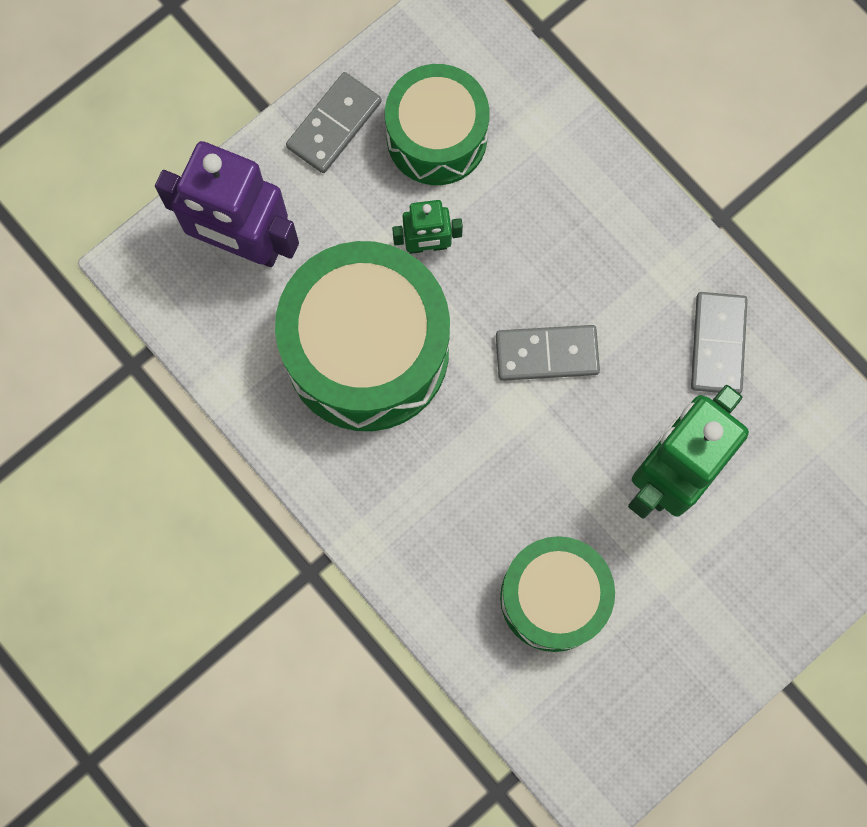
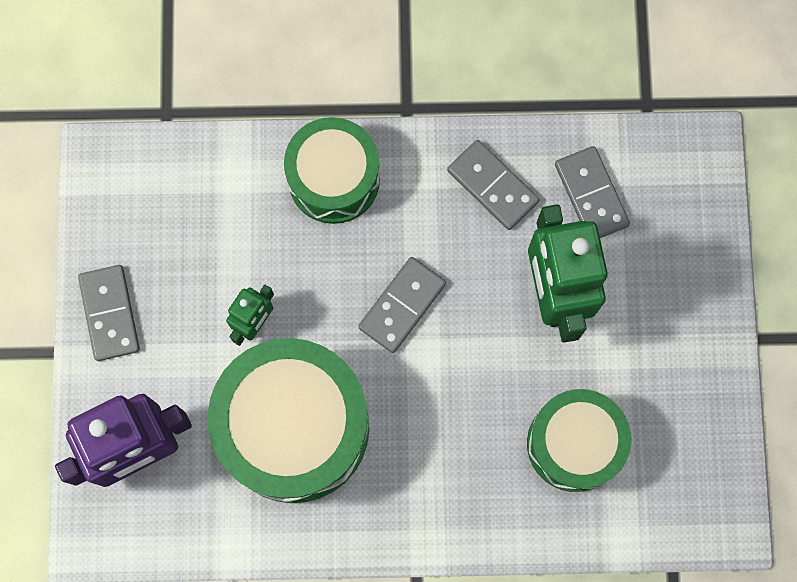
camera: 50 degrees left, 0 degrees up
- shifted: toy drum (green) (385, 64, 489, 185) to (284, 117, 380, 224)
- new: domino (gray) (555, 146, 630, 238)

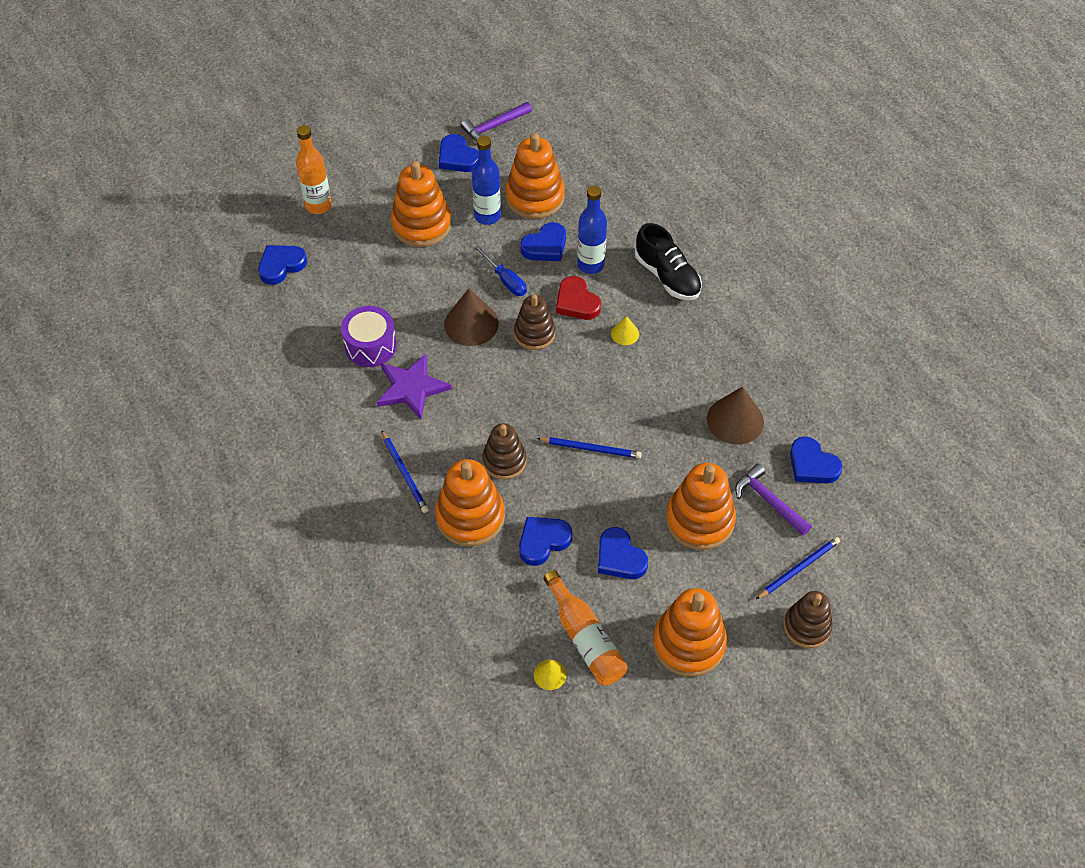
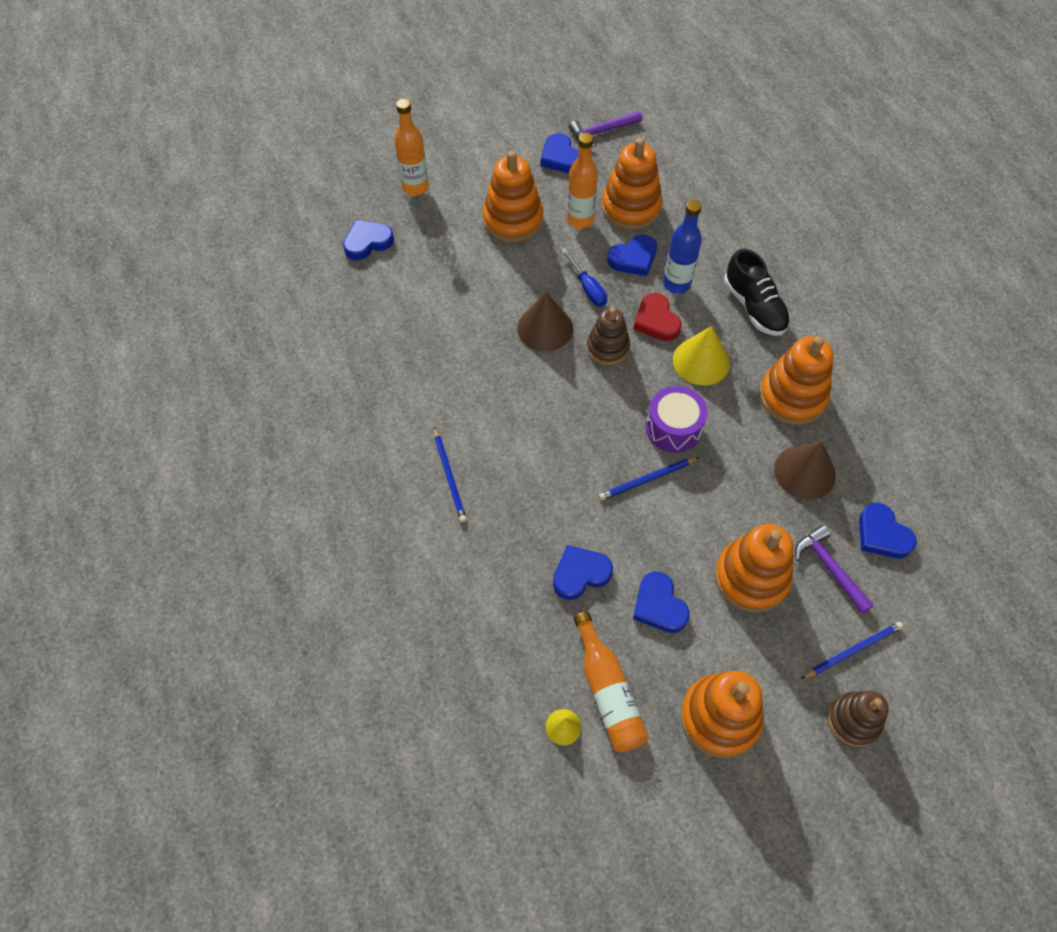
camera: 10 degrees right, 5 degrees up
- repainted: flask (royal blue) (472, 136, 501, 225) to flask (orange) (567, 133, 598, 229)
- shifted: toy drum (purple) (341, 306, 397, 367) to (646, 386, 708, 453)
- scaled: cone shape (golden) (611, 316, 639, 345) = (673, 326, 730, 386) x1.94
- gone: star (purple) (376, 354, 452, 420)
- gone: ring stacker (dark brown) (482, 423, 527, 480)
- rotated: wooden pencil (royal blue) (537, 437, 642, 458) = (599, 457, 699, 501) 135 degrees clockwise
- shifted: ring stacker (orange) (435, 459, 505, 547) to (759, 336, 833, 425)

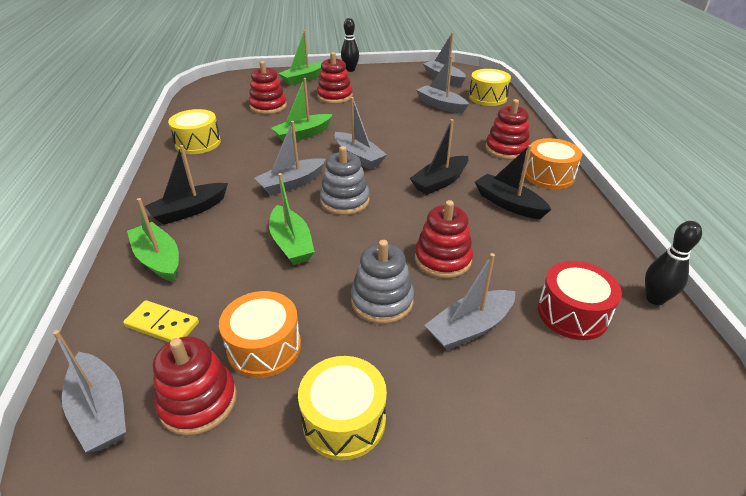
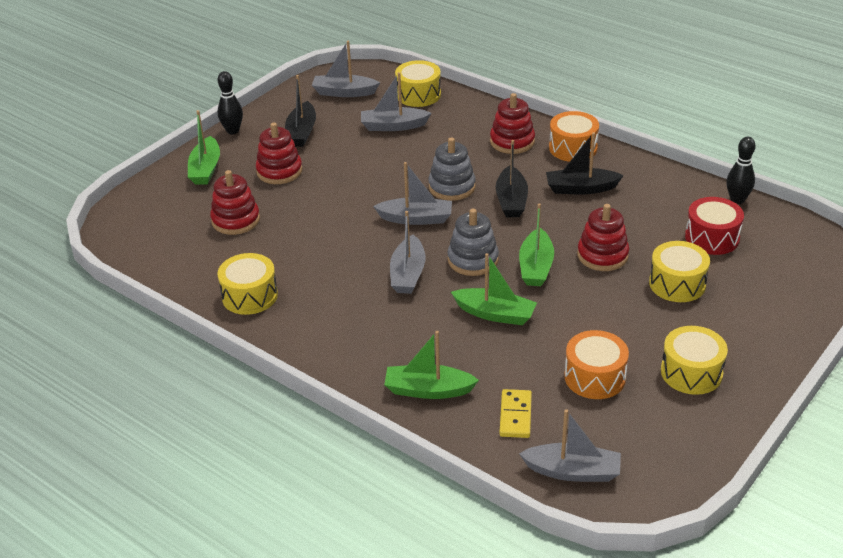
camera: 45 degrees left, 0 degrees up
- shifted: sailboat (green) (271, 78, 333, 141) to (519, 203, 554, 286)
- shifted: sailboat (black) (145, 145, 228, 225) to (285, 75, 316, 147)
- shifted: ring stacker (gray) (351, 240, 414, 324) to (428, 137, 476, 201)
- swapped: sailboat (gray) (425, 253, 515, 350) to toy drum (golden) (649, 241, 710, 302)
- rotated: domino (golden) (123, 300, 199, 342) = (499, 389, 532, 438) 60 degrees counterclockwise
- gone: ring stacker (crimson) (153, 337, 237, 436)

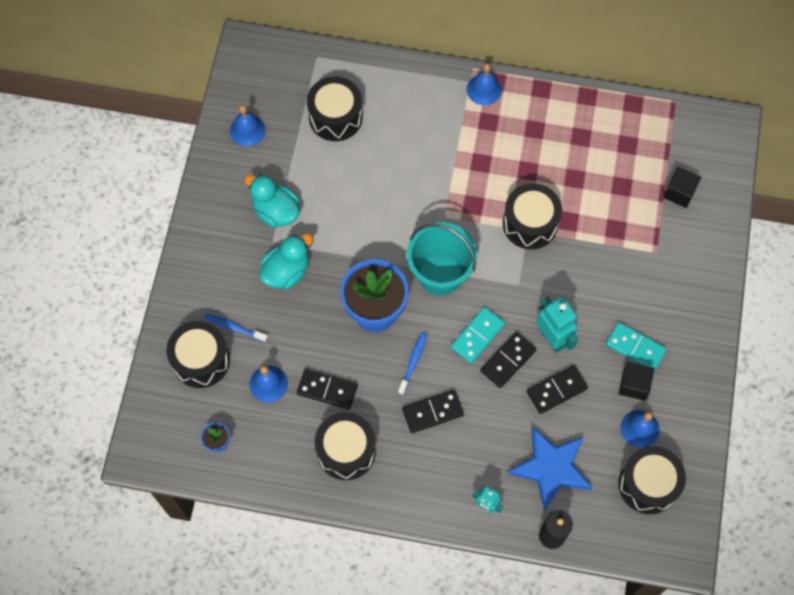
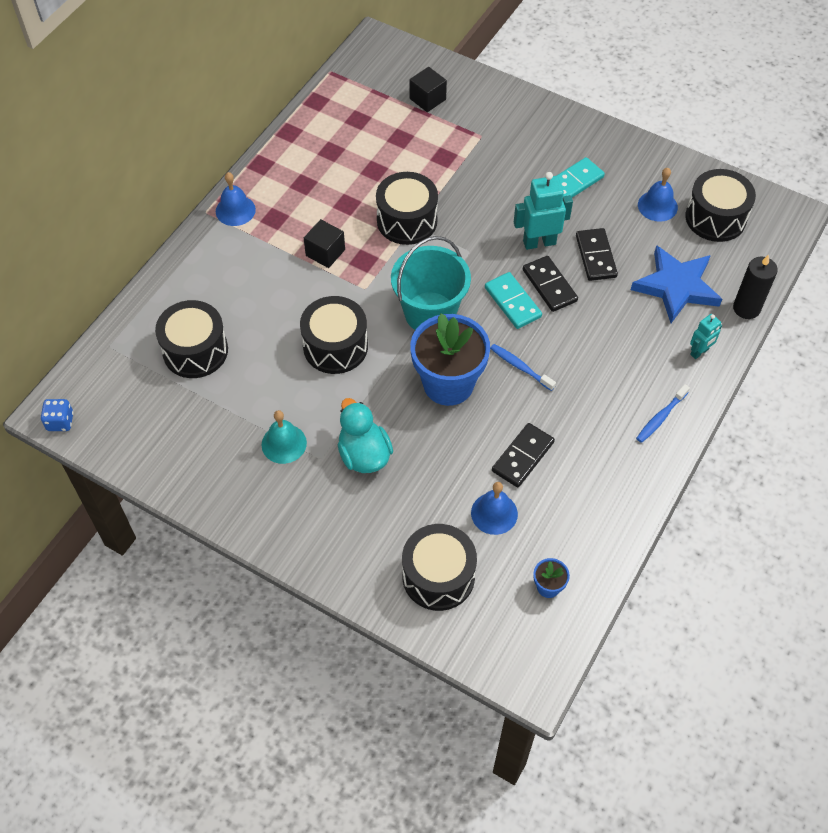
camera: 70 degrees left, 10 degrees down
- gone: hand bell (royal blue) (230, 105, 266, 146)
- swapped: toy duck (aqua) (244, 174, 300, 228) to hand bell (aqua) (261, 410, 307, 464)
- shifted: tooth brush (royal blue) (204, 313, 268, 343) to (636, 384, 690, 443)
- shifted: solid cube (black) (618, 361, 654, 401) to (304, 219, 345, 268)
- gone: domino (black) (402, 390, 464, 433)
- shifted: toy drum (black) (315, 412, 376, 480) to (300, 296, 368, 374)
- new: die (royal blue) (40, 399, 74, 431)

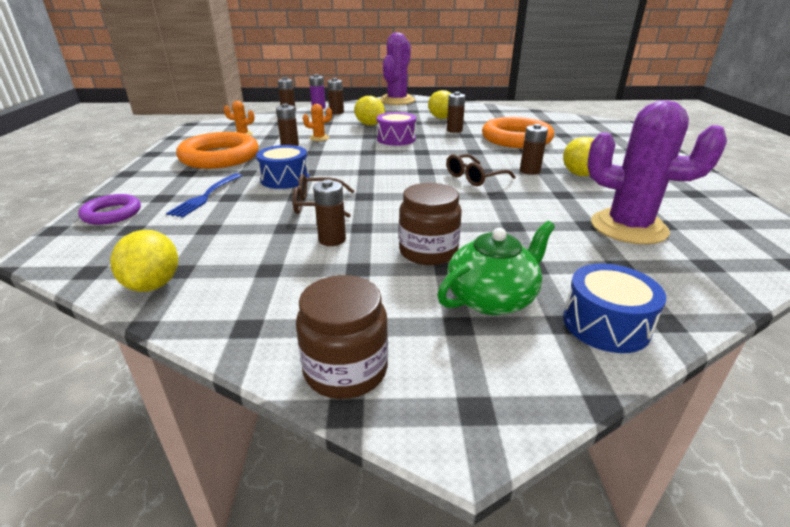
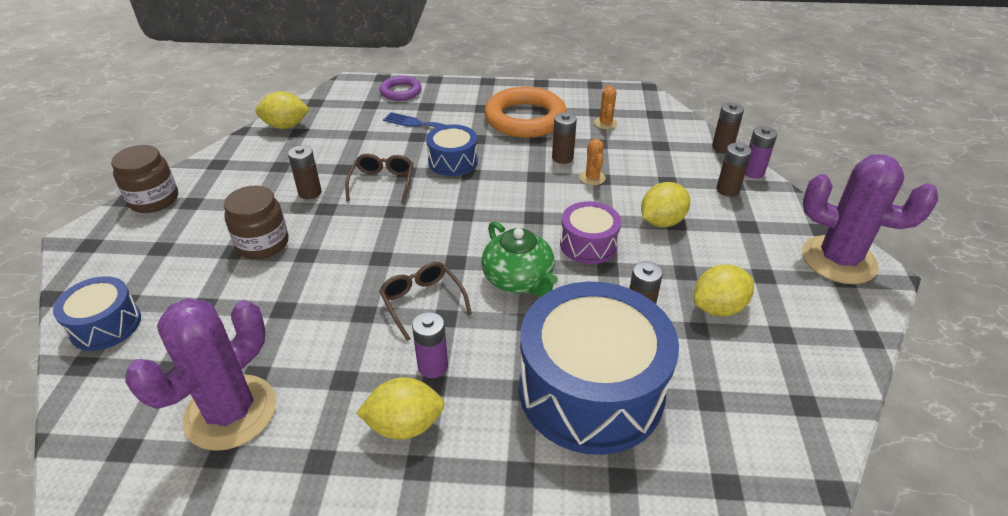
camera: 95 degrees right, 10 degrees up
- swapped: ring (orange) (482, 117, 554, 148) to toy drum (royal blue) (519, 282, 679, 455)
- repainted: battery (dark brown) (520, 124, 548, 175) to battery (purple) (412, 312, 448, 378)
- shifted: teapot (green) (437, 221, 555, 315) to (481, 221, 558, 297)

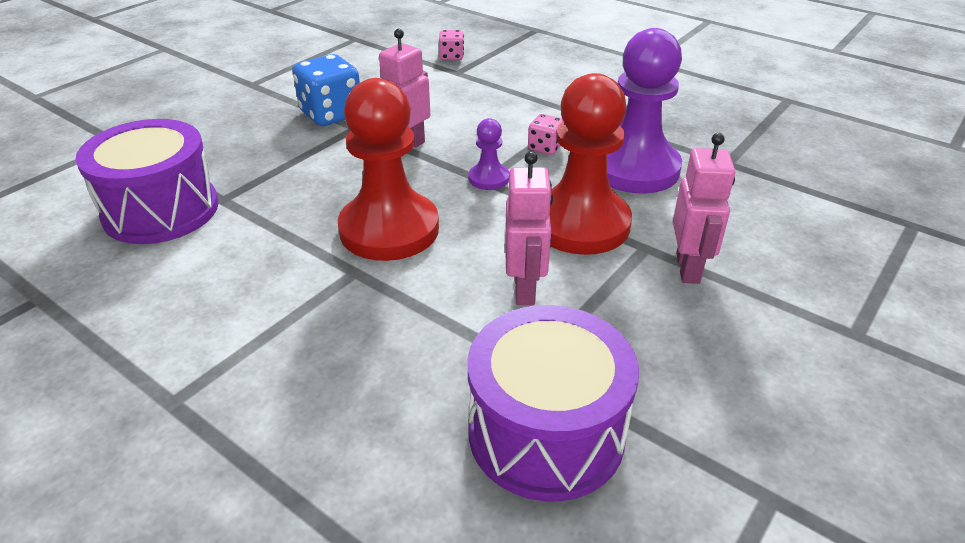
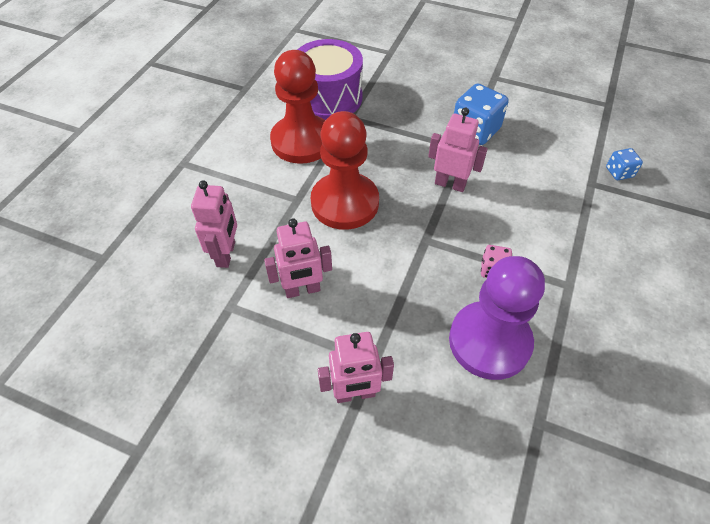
camera: 75 degrees right, 15 degrees up
- repainted: die (pink) (439, 30, 464, 60) to die (royal blue) (606, 148, 643, 180)
- shifted: pawn (crimson) (550, 73, 632, 255) to (270, 50, 325, 164)
- gone: pawn (purple) (469, 118, 509, 190)
- gone: toy drum (purple) (468, 305, 639, 502)
- new: robot (pink) (191, 181, 237, 268)

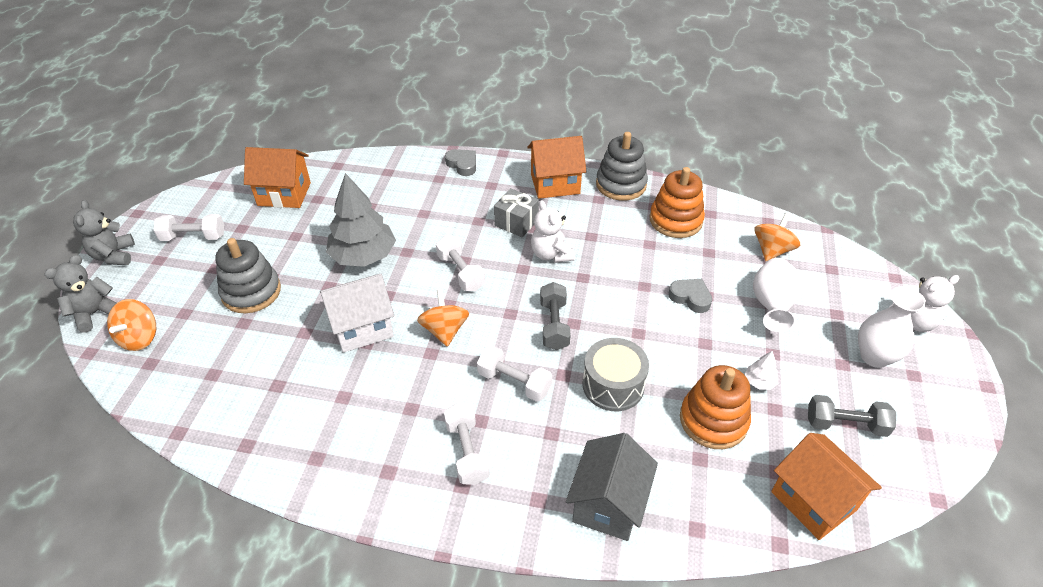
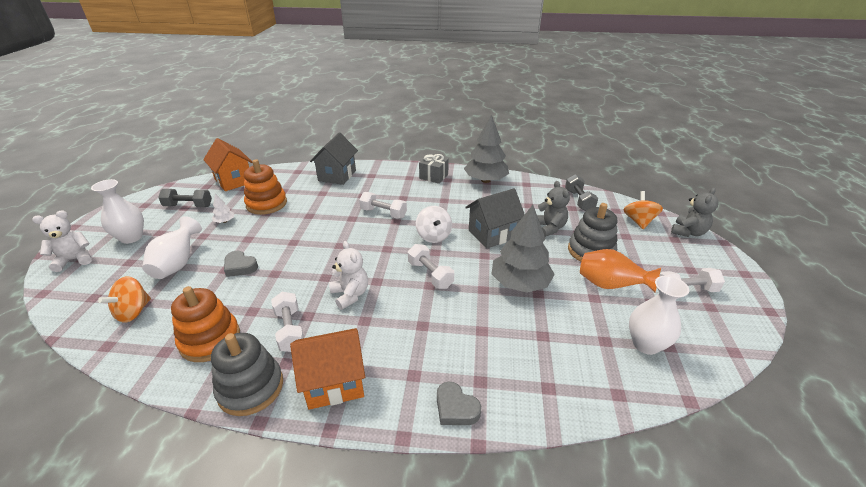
camera: 175 degrees right, 10 degrees down
- swapped: toy house (orange) (244, 147, 311, 208) to flower vase (pure white) (629, 276, 689, 355)
- shifted: wrapped gift (gray) (494, 189, 539, 237) to (419, 154, 449, 184)
- shifted: stuffed bear (gray) (73, 200, 135, 265) to (537, 181, 570, 237)
- repainted: toy house (pure white) (320, 274, 394, 353) to toy house (gray) (465, 188, 525, 248)
- shifted: hand weight (gray) (540, 282, 571, 350) to (565, 174, 598, 211)
- repainted: whirligig (orange) (417, 289, 469, 347) to whirligig (pure white) (416, 206, 452, 243)
- gone: toy drum (gray) (582, 338, 649, 411)
- shifted: hand weight (pure white) (444, 403, 490, 485) to (271, 292, 304, 352)
- new: fir tree (gray) (464, 115, 509, 183)
- new: flower vase (orange) (580, 249, 661, 292)

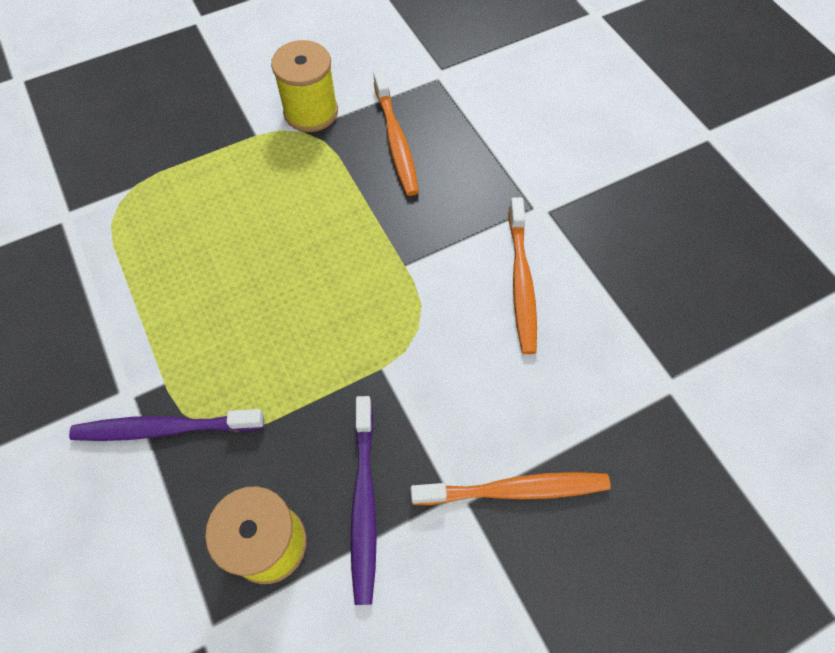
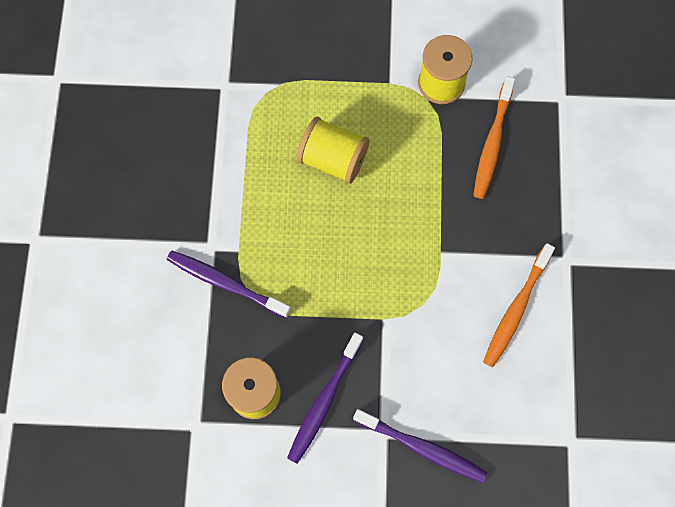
camera: 30 degrees right, 10 degrees up
- repainted: tooth brush (orange) (411, 472, 611, 505) to tooth brush (purple) (353, 409, 487, 483)
- new: spool (golden) (297, 117, 370, 184)

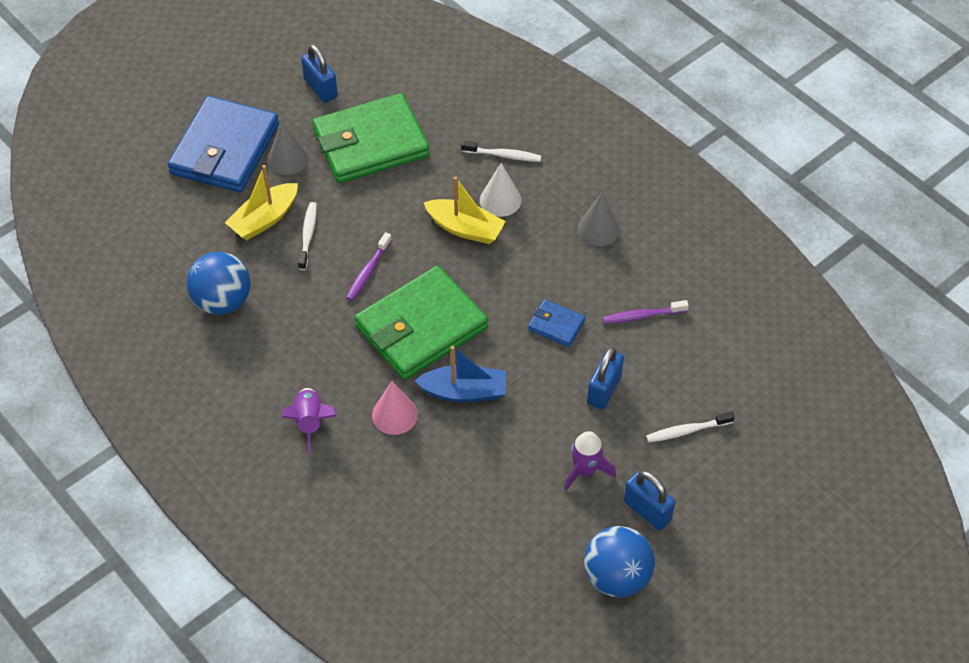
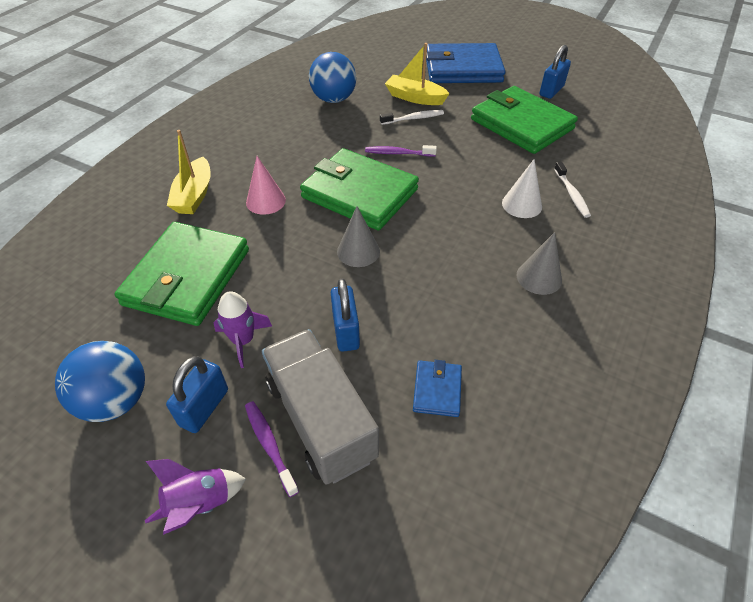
camera: 70 degrees right, 5 degrees down
- shifted: cone shape (gray) (267, 121, 308, 175) to (337, 206, 380, 267)
- shifted: sailboat (golden) (423, 177, 506, 244) to (167, 130, 211, 214)
- shifted: wallet (royal blue) (528, 300, 585, 347) to (413, 360, 462, 417)
- shifted: tooth brush (purple) (603, 300, 689, 324) to (245, 401, 299, 497)
- gone: sailboat (royal blue) (415, 346, 506, 403)
- rotated: lock (royal blue) (587, 347, 624, 410) = (331, 279, 360, 352) 75 degrees clockwise
- shifted: rocket (purple) (282, 388, 337, 454) to (145, 459, 246, 535)
- swapped: tooth brush (pure white) (646, 411, 735, 442) to lorry (gray) (262, 329, 379, 485)
- new: wallet (green) (114, 222, 249, 326)

